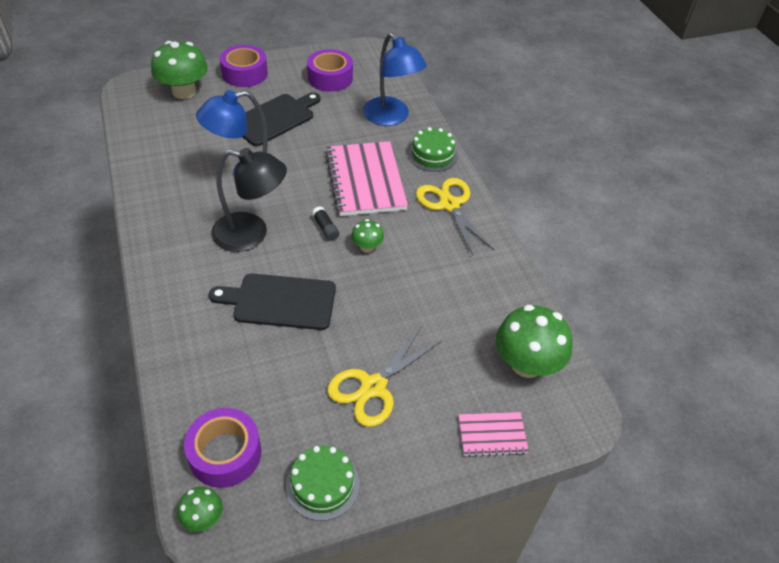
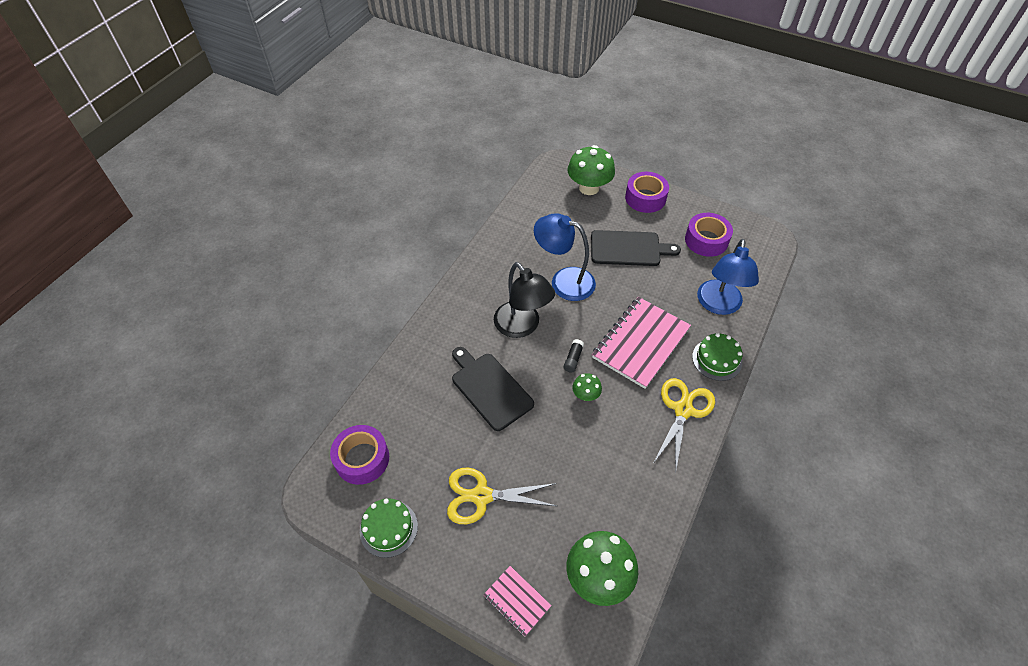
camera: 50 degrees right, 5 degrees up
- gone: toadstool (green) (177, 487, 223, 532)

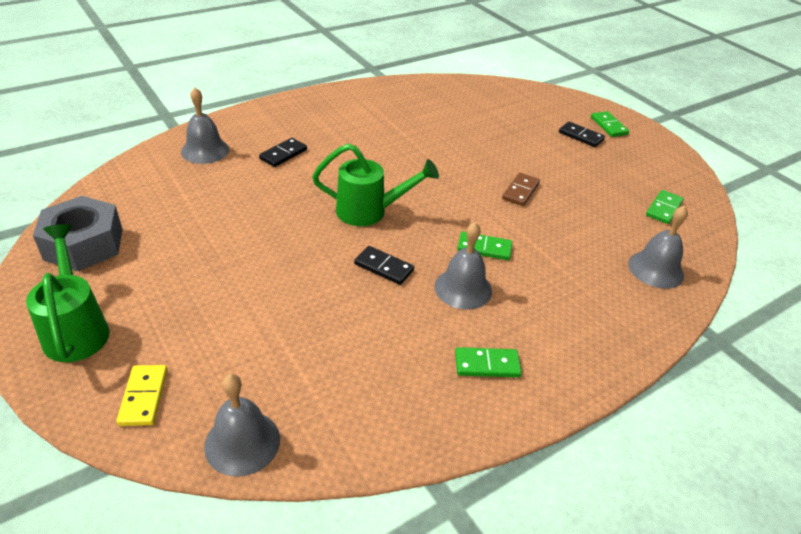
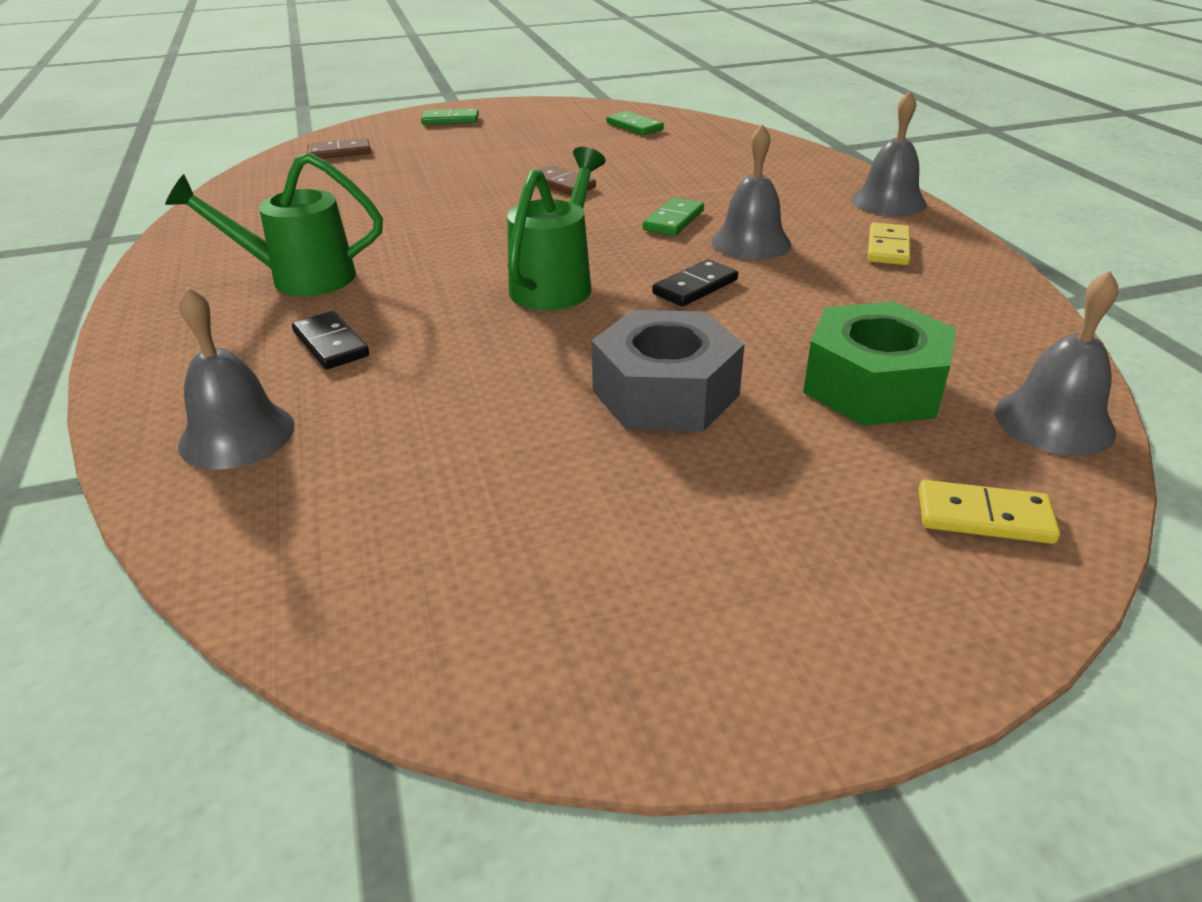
camera: 70 degrees left, 5 degrees down
- gone: domino (black) (559, 121, 605, 147)
- shifted: nut (gray) (33, 196, 123, 271) to (591, 310, 745, 432)
- shifted: hand bell (gray) (628, 205, 688, 289) to (852, 91, 927, 216)
- shifted: sprinkling can (green) (26, 224, 110, 362) to (165, 152, 383, 296)
- repainted: domino (green) (455, 347, 522, 378) to domino (golden) (867, 223, 911, 265)
- new: domino (dark brown) (307, 138, 371, 159)
- new: nut (green) (803, 301, 956, 426)

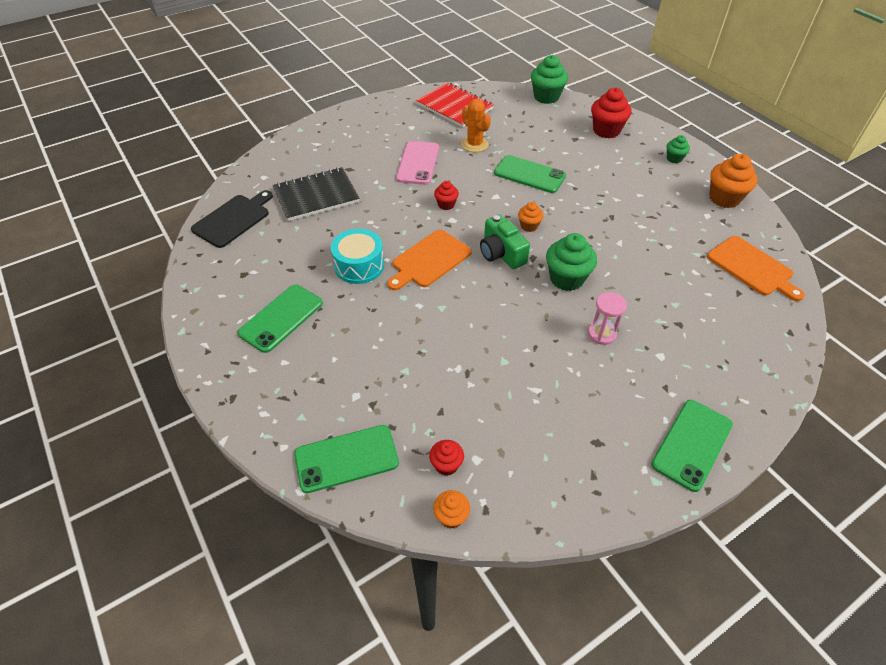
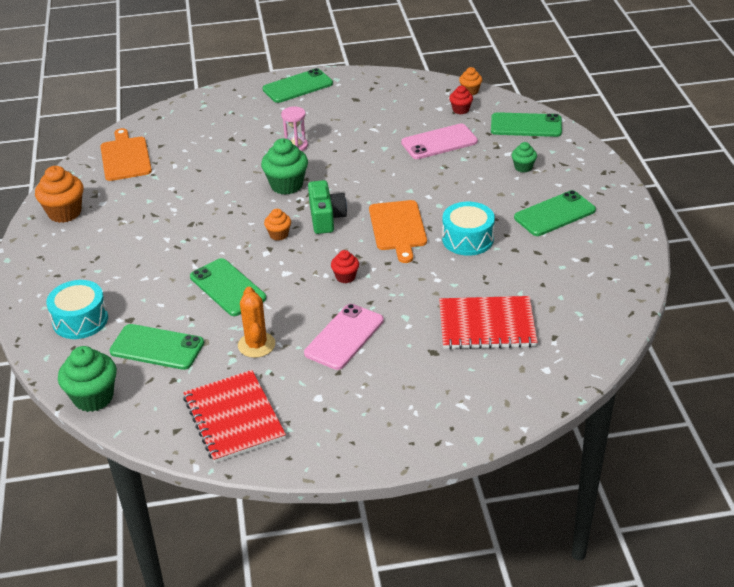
camera: 155 degrees left, 10 degrees down
- swapped: fairy cake (crimson) (591, 88, 632, 138) to toy drum (aqua) (46, 280, 108, 339)
- shifted: fairy cake (green) (667, 135, 690, 163) to (512, 142, 537, 173)
- repainted: exercise book (black) (273, 167, 360, 221) to exercise book (crimson) (439, 296, 538, 350)
- gone: chopping board (black) (191, 190, 273, 248)
- rotated: chopping board (orange) (387, 229, 472, 290) = (369, 200, 427, 263) 105 degrees clockwise
- new: smartphone (pink) (401, 124, 478, 159)
- new: smartphone (green) (109, 324, 204, 370)

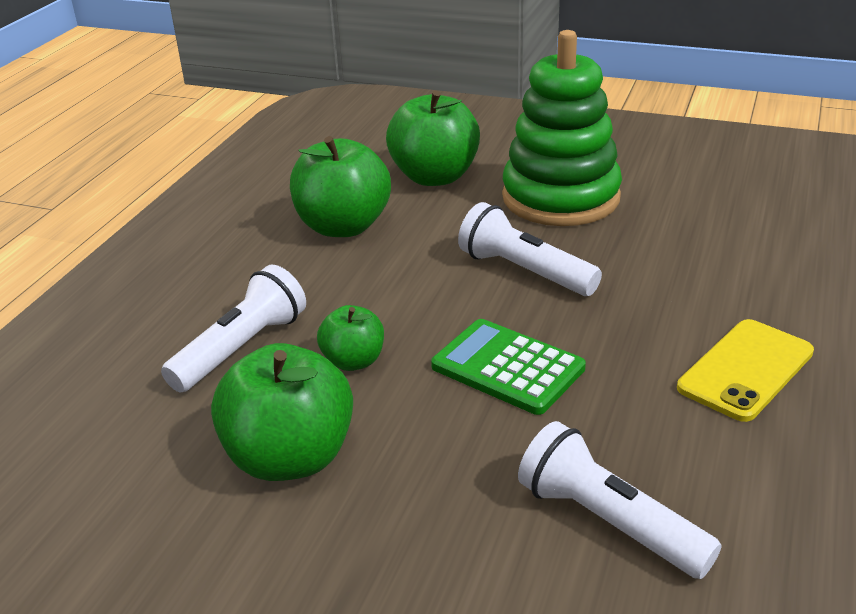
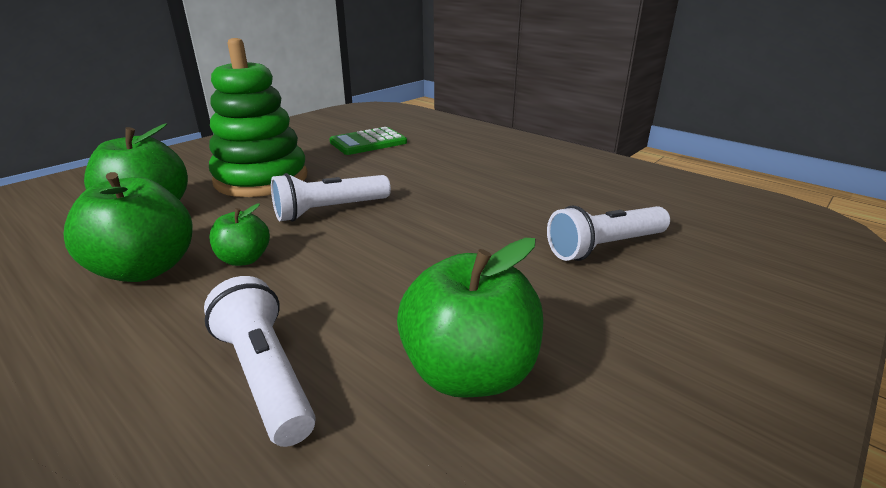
camera: 70 degrees left, 5 degrees down
- shifted: apple fruit (green) (317, 305, 384, 371) to (209, 203, 270, 266)
- shifted: calculator (green) (431, 319, 586, 415) to (329, 127, 407, 155)
- gone: smartphone (golden) (677, 319, 814, 422)

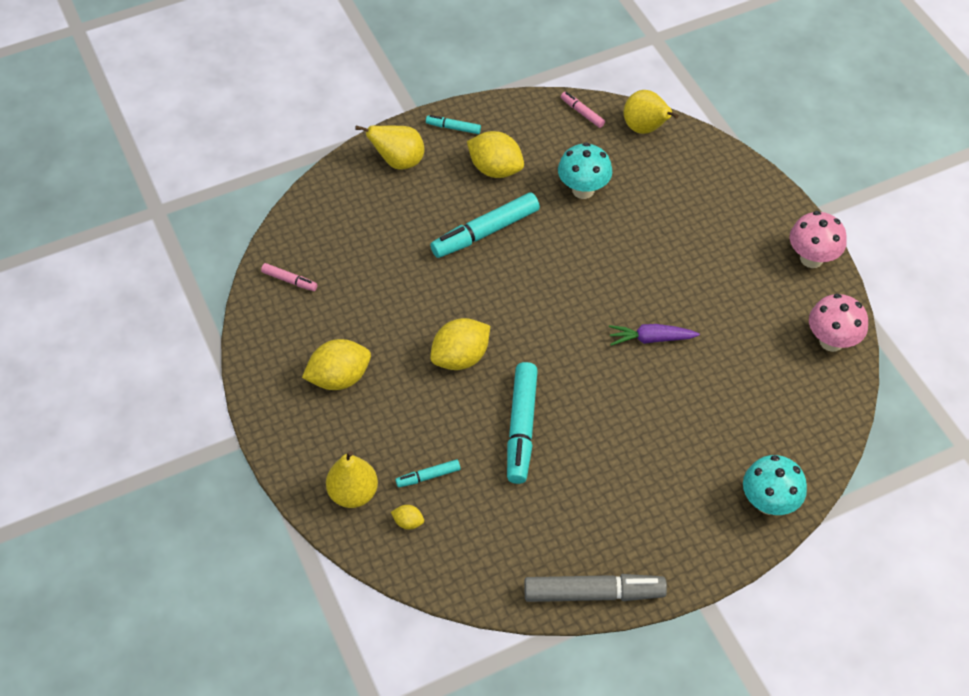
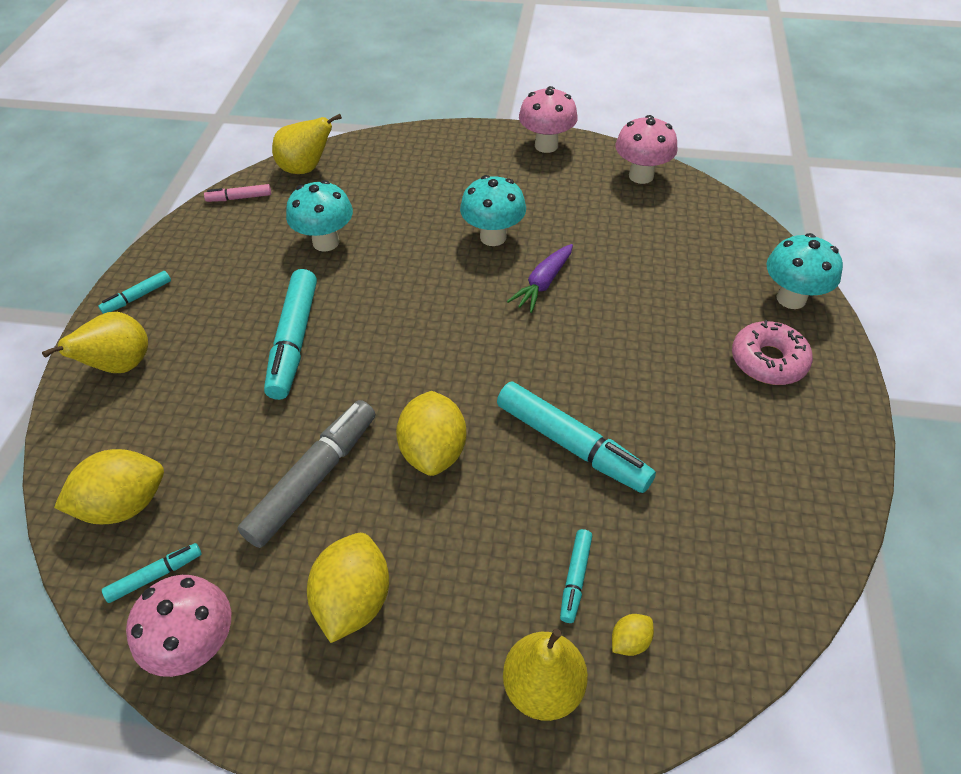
camera: 55 degrees left, 5 degrees down
- shifted: toy lemon (golden) (467, 131, 524, 178) to (54, 449, 164, 524)
- repainted: felt pen (pink) (261, 263, 318, 291) to felt pen (aqua) (102, 543, 201, 603)
- shifted: felt pen (gray) (524, 574, 667, 602) to (238, 400, 375, 548)
- new: toadstool (aqua) (460, 175, 526, 246)
- new: doughnut (pink) (732, 320, 813, 385)
- new: toadstool (pink) (126, 575, 231, 677)

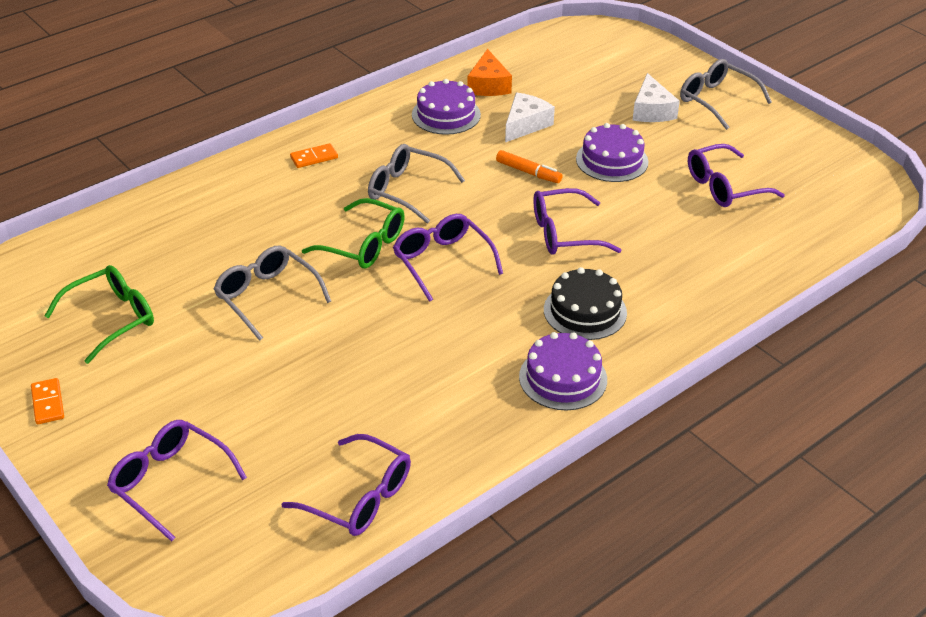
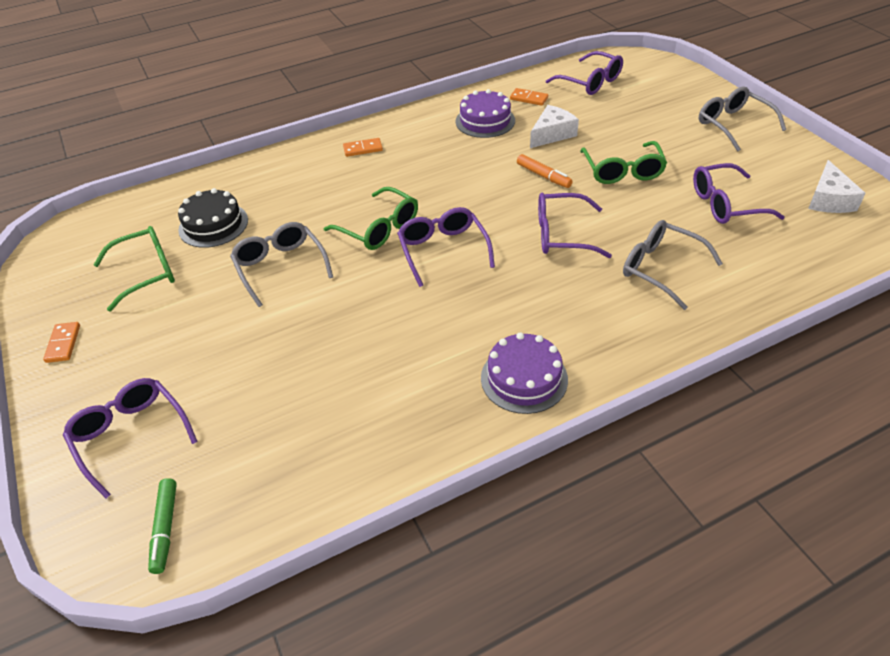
camera: 15 degrees right, 5 degrees up
- swapped: cheese (orange) (467, 49, 512, 96) to domino (orange) (510, 88, 548, 106)
- shifted: cheese (pure white) (633, 73, 680, 122) to (808, 160, 866, 213)
- swapped: cake (purple) (576, 123, 649, 182) to spectacles (green) (580, 141, 667, 184)
- shifted: spectacles (gray) (368, 144, 465, 224) to (623, 220, 723, 310)
- shifted: cake (black) (544, 267, 627, 340) to (178, 188, 248, 248)
- shifted: spectacles (purple) (281, 434, 411, 536) to (546, 51, 623, 95)
- new: felt pen (green) (148, 478, 177, 574)

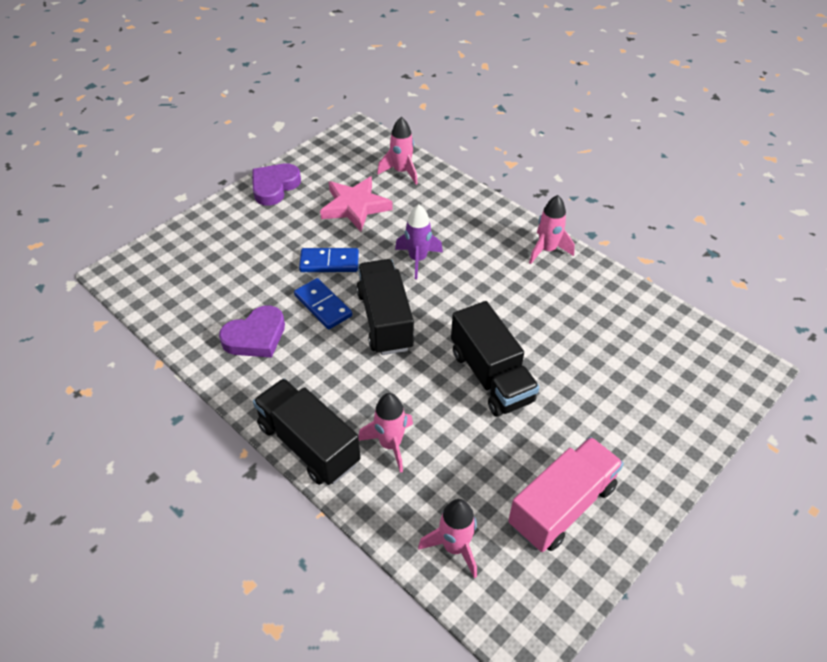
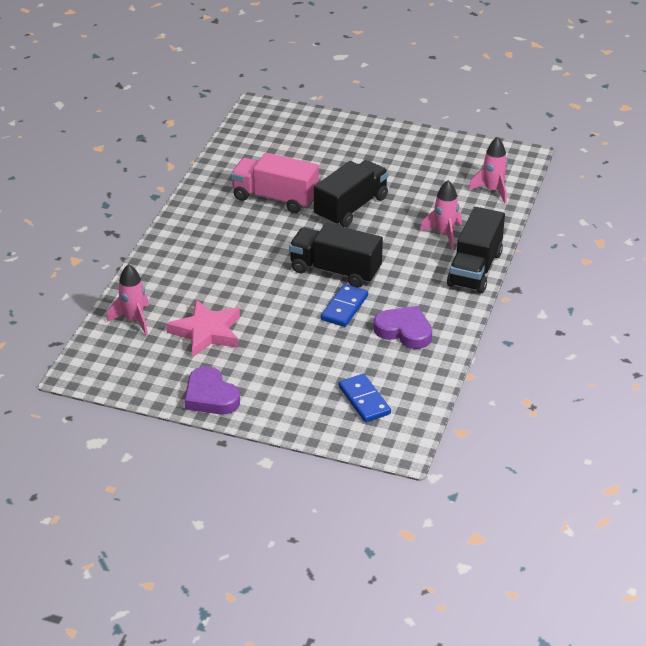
camera: 115 degrees left, 10 degrees down
- rotated: heart shape (purple) (252, 163, 301, 206) = (184, 366, 240, 415) 45 degrees clockwise
- gone: rocket (pink) (529, 195, 575, 264)
- gone: rocket (purple) (395, 204, 443, 279)
- shifted: domino (royal blue) (299, 248, 359, 272) to (338, 374, 391, 422)
- rotated: lorry (black) (356, 259, 414, 355) = (289, 223, 383, 288) 60 degrees clockwise
- shifted: lorry (pink) (508, 437, 624, 552) to (231, 153, 319, 213)

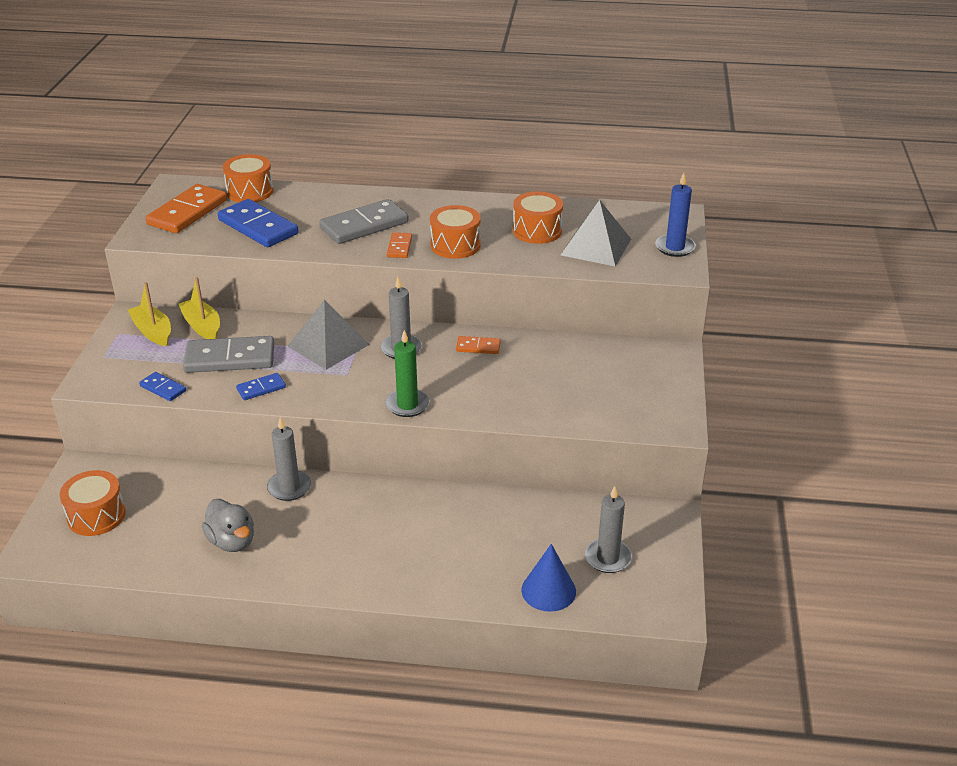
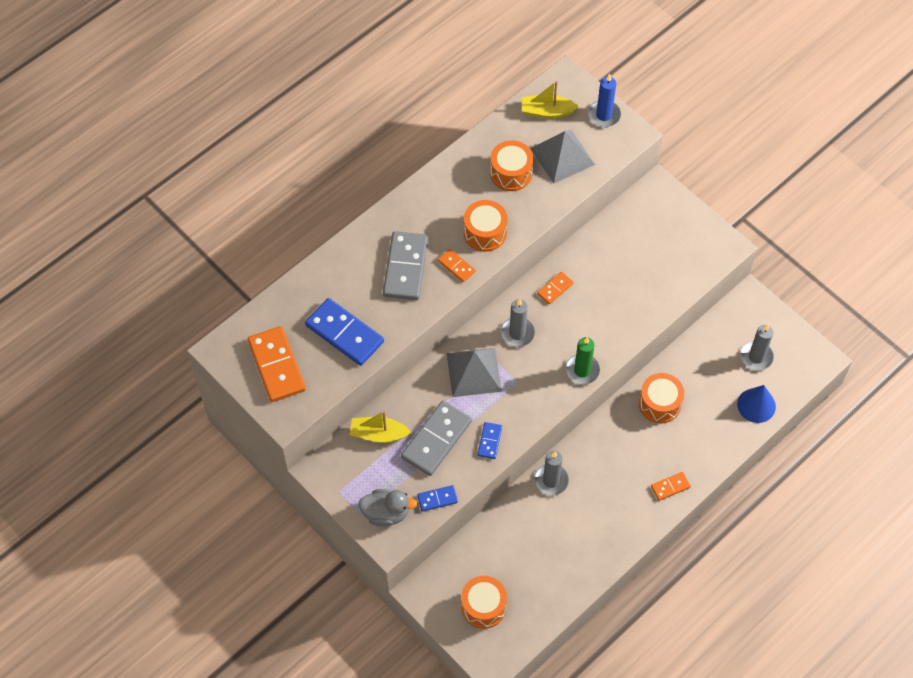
camera: 50 degrees left, 25 degrees up
- shifted: toy drum (orange) (223, 154, 274, 202) to (639, 373, 684, 423)
- rotated: domino (royal blue) (218, 199, 299, 247) = (305, 298, 384, 366) 45 degrees clockwise
- shifted: sailboat (golden) (128, 282, 171, 346) to (522, 81, 579, 119)
- shifted: toy duck (gray) (202, 499, 254, 552) to (359, 489, 417, 526)
- new: domino (orange) (651, 472, 691, 501)

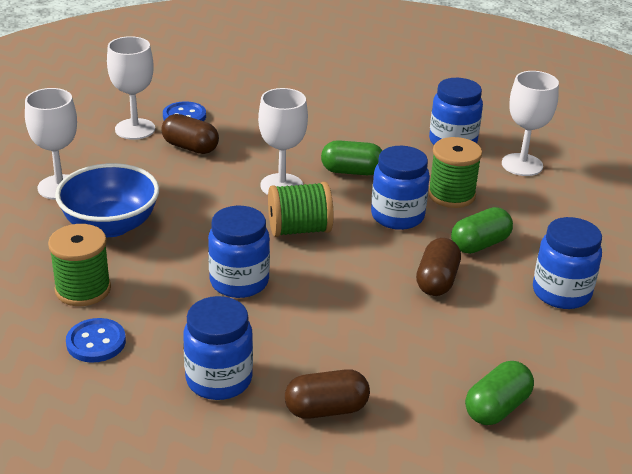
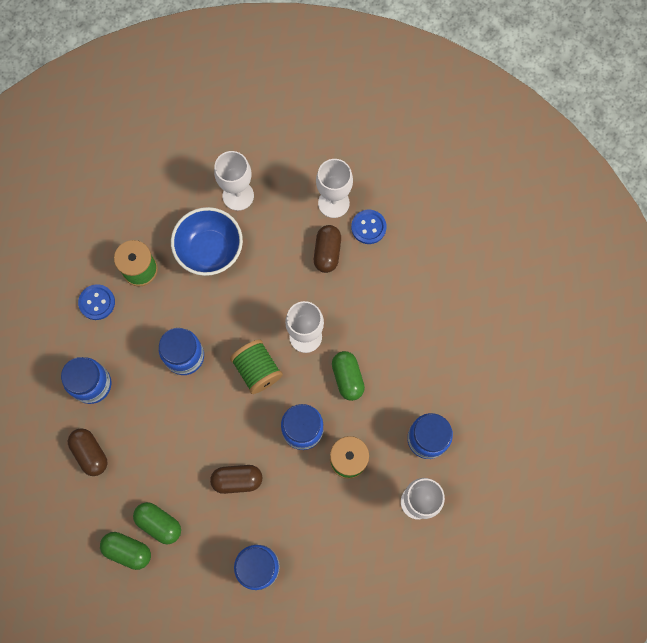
camera: 70 degrees right, 40 degrees up
- shifted: pill (green) (451, 207, 513, 254) to (133, 502, 181, 545)

